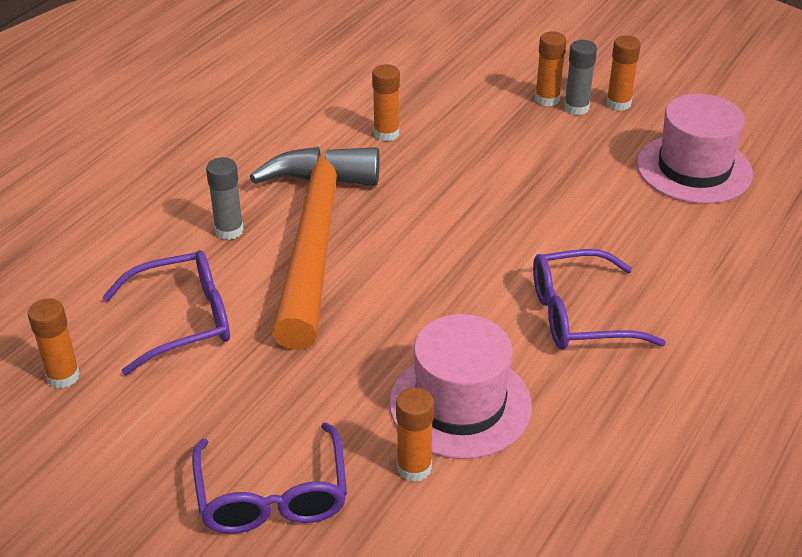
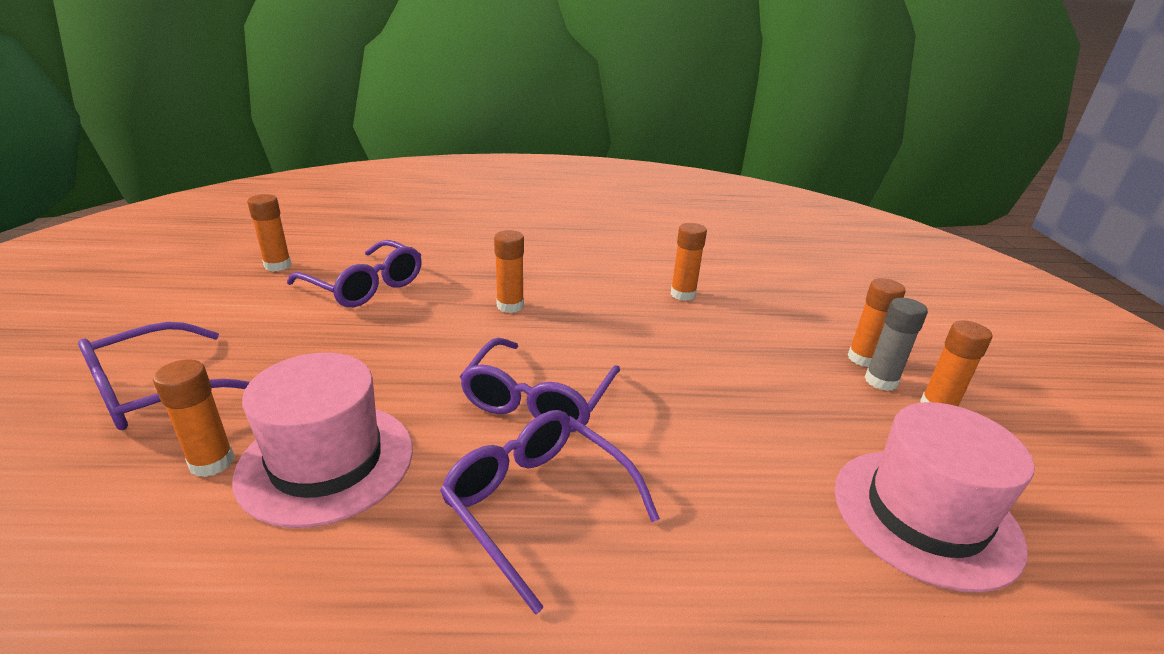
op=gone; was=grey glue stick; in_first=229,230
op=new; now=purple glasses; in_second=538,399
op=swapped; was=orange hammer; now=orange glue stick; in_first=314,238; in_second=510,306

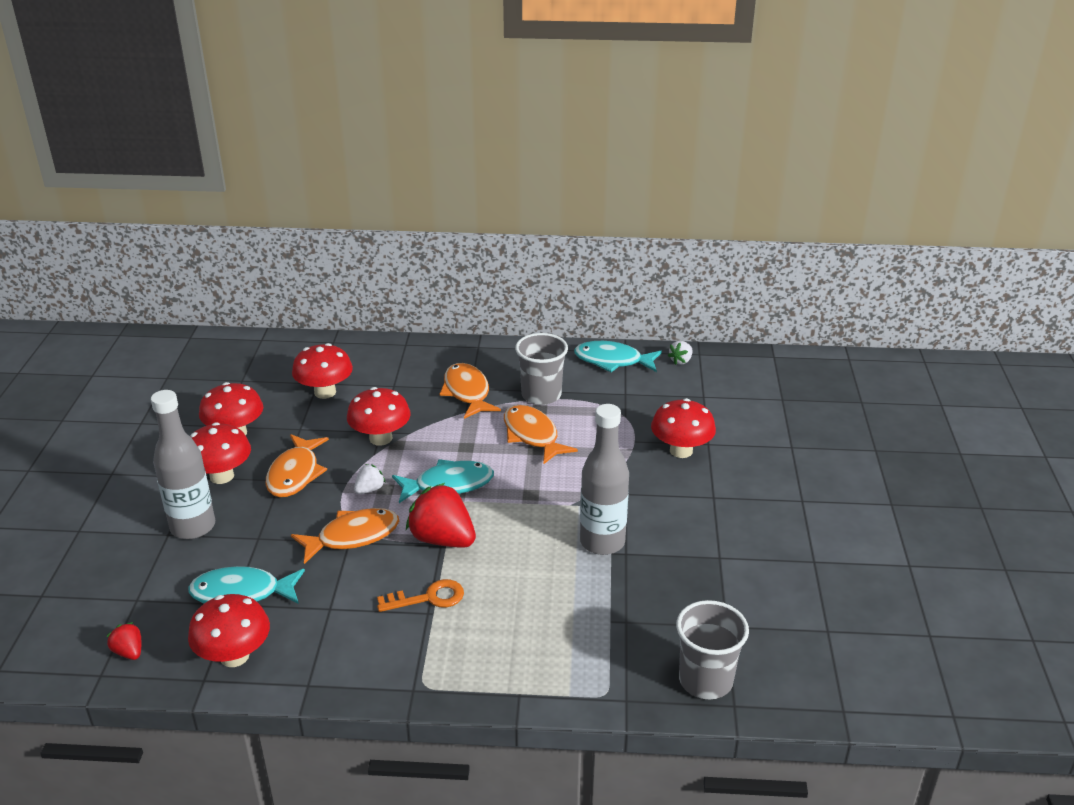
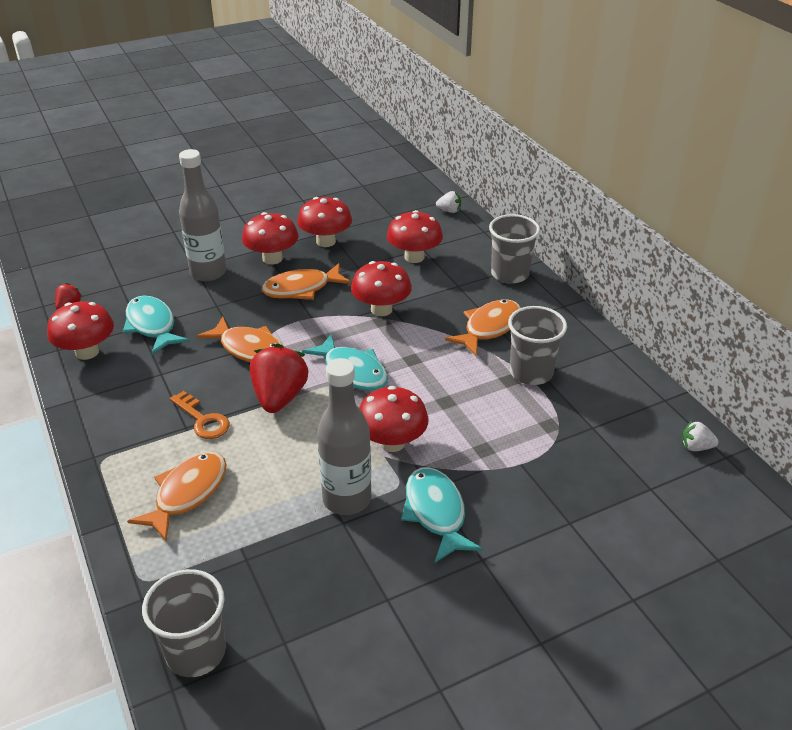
op=new; now=grey cup; in_second=509,274
op=shifted; was=white strawberry; in_first=369,489; in_second=449,211
op=shifted; was=orange fish; in_first=532,435; in_second=187,493
op=shifted; was=turquoise fish; in_first=612,361; in_second=436,513
op=shifted; was=red mushroom; in_first=681,450; in_second=392,442

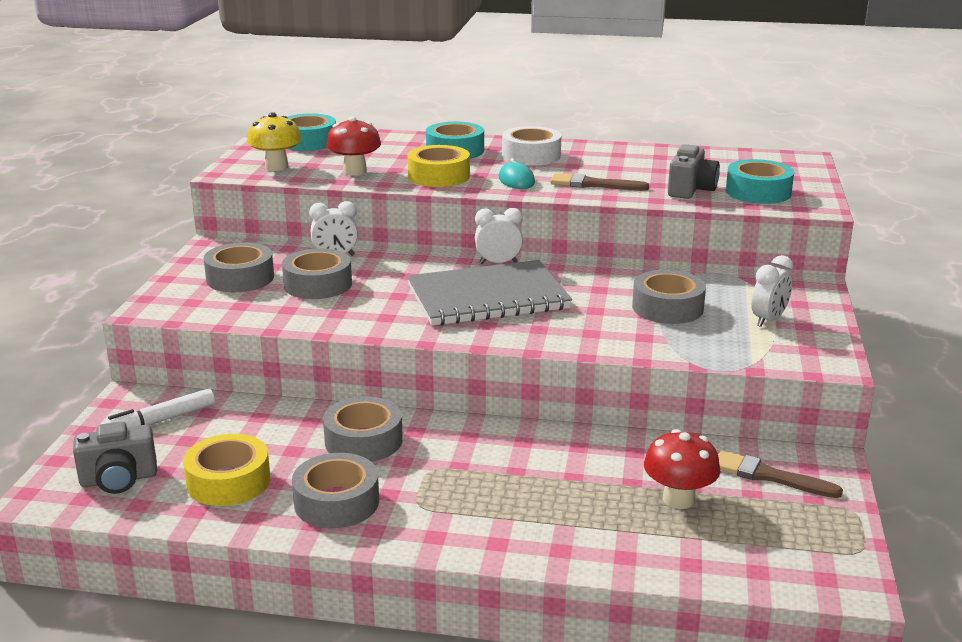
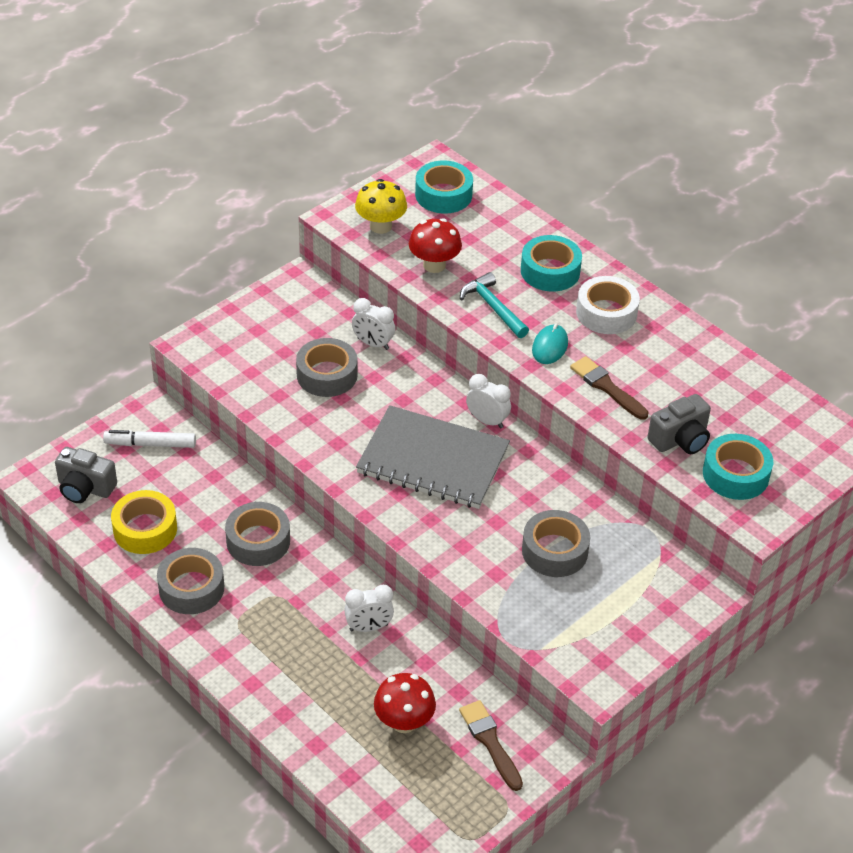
op=gone; was=grey tape; in_first=240,278
op=shifted; was=white clock; in_first=768,320; in_second=369,627
op=swapped; was=yellow tape; now=turquoise hammer; in_first=438,176; in_second=493,307

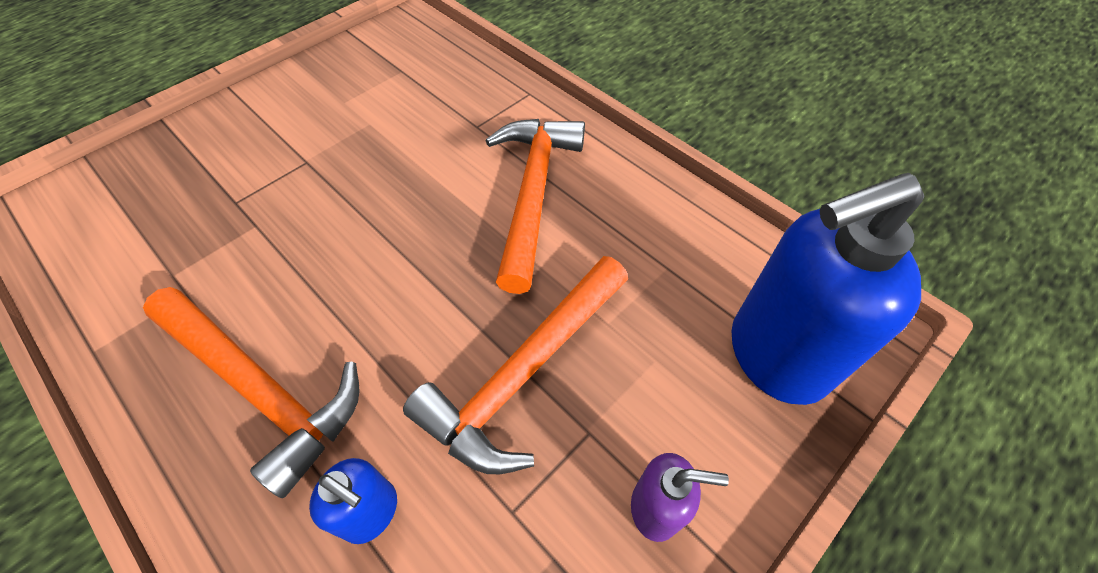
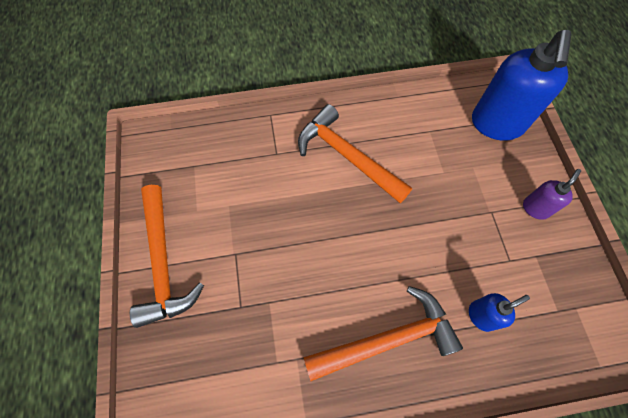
op=shifted; was=orange hammer; in_first=525,372; in_second=163,262

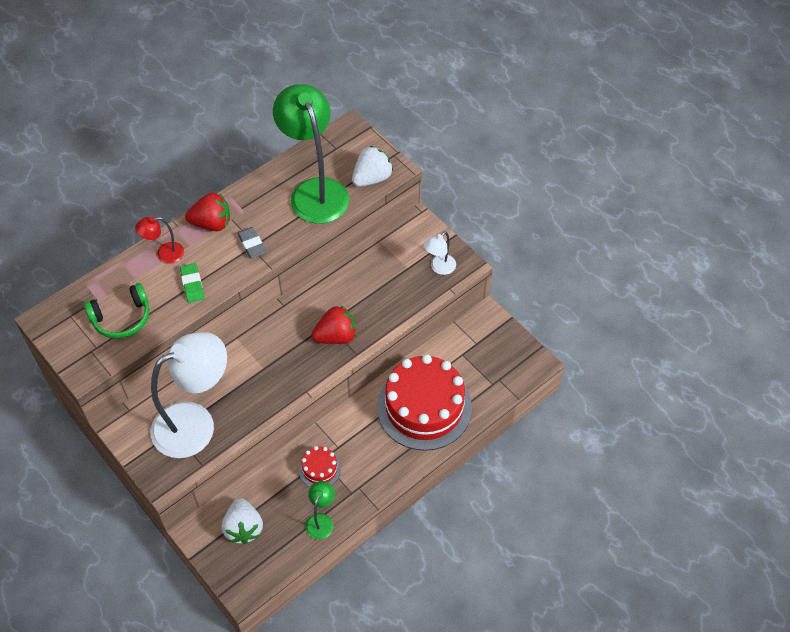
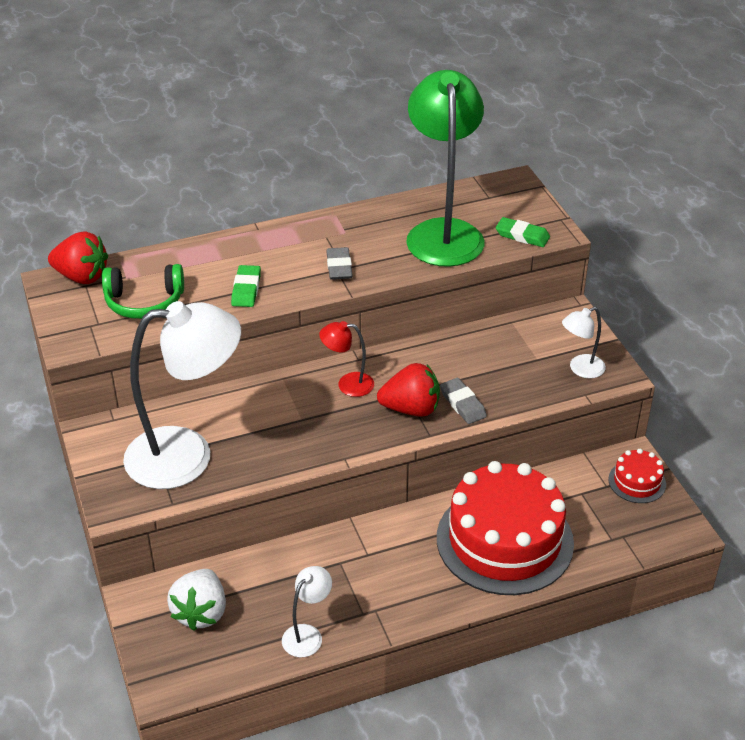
op=new; now=grey eraser; in_second=462,404
op=shifted; was=red lamp; in_first=164,254; in_second=348,384
op=shifted; was=red strawberry; in_first=212,223; in_second=82,277
op=shifted; was=red cake; in_first=319,469; in_second=637,482
op=swapped; was=white strawberry; now=green eraser; in_first=372,178; in_second=522,235
op=repainted; was=green lamp; now=white lamp; in_first=321,520; in_second=307,634

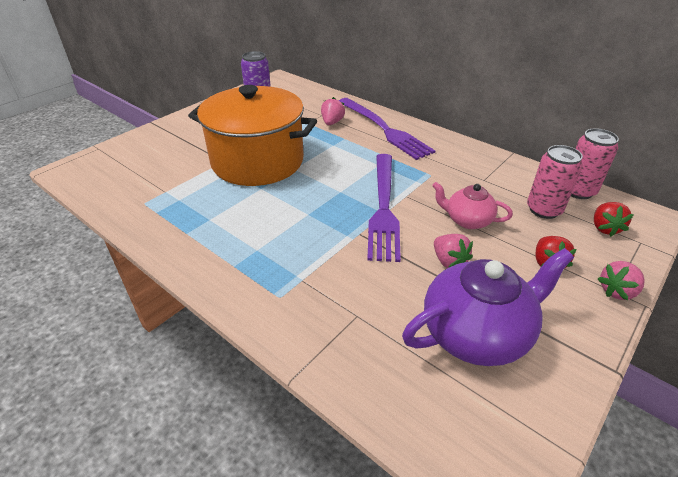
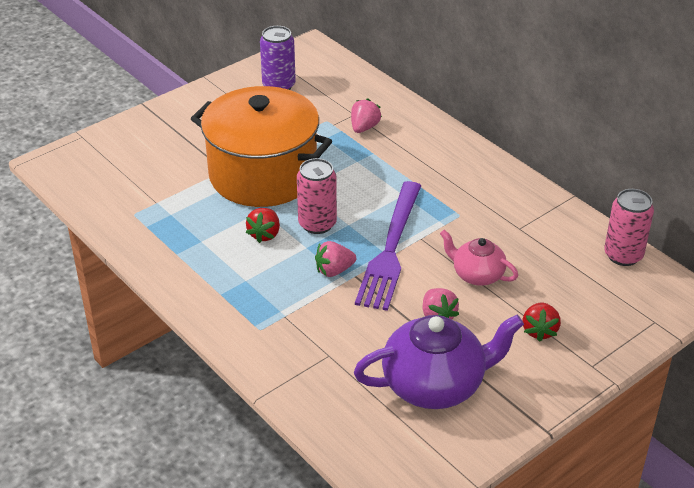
op=gone; was=purple fork; in_first=384,129
op=shifted; was=pink can; in_first=544,210; in_second=317,224
op=shifted; was=red strawberry; in_first=604,228; in_second=264,234
op=shifted; was=pink strawberry; in_first=617,291; in_second=334,270

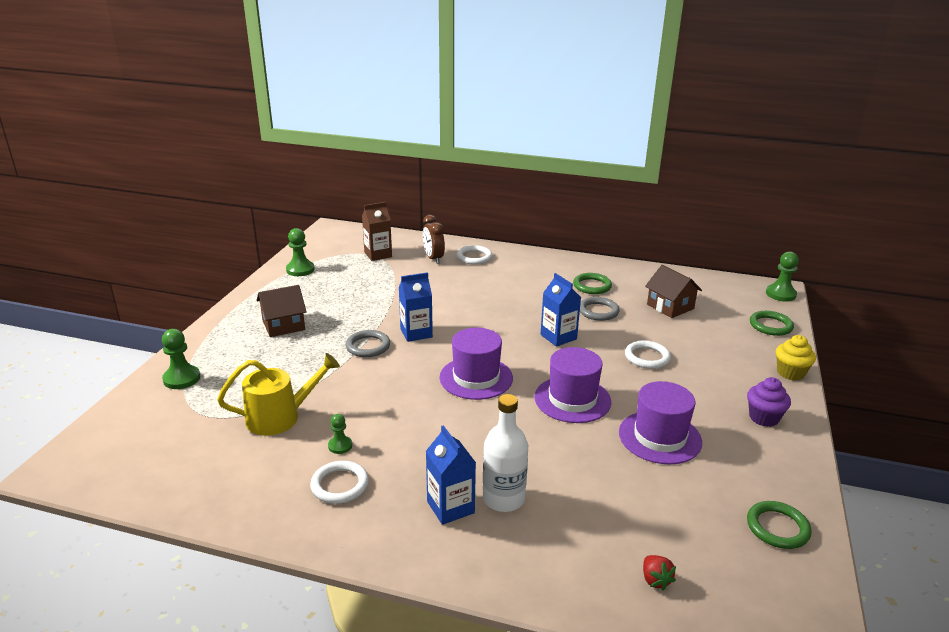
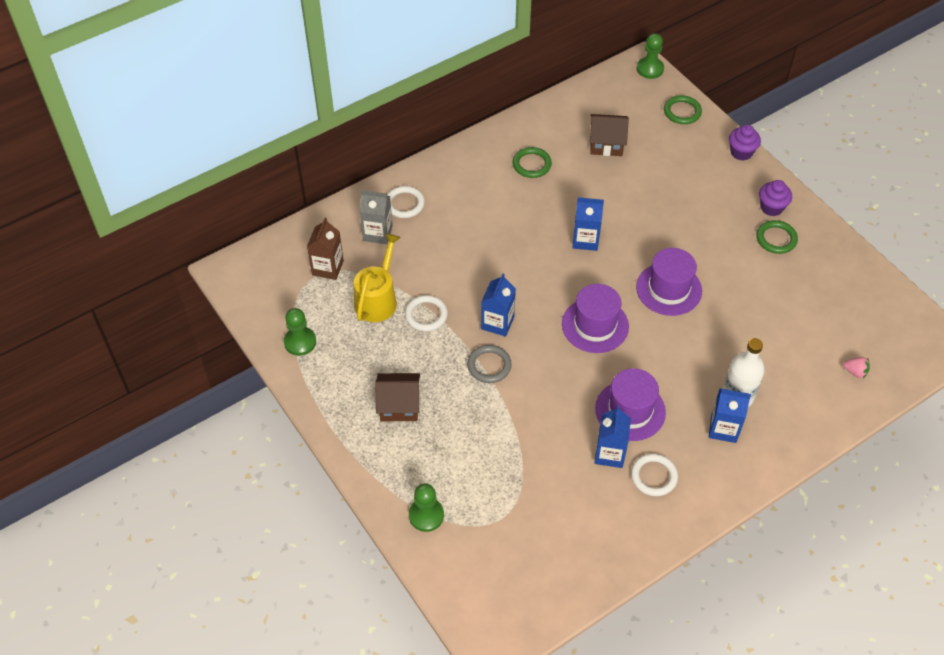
op=gone; was=grey ring; in_first=598,311
op=shifted; was=yellow watering can; in_first=280,417; in_second=378,299
op=shifted; was=purple hat; in_first=659,437; in_second=630,410
op=shifted; was=white ring; in_first=647,357; in_second=426,315
op=shifted; was=green ring; in_first=777,528; in_second=776,239
op=swapped; was=green pawn; now=blue carton; in_first=340,446; in_second=610,454
op=swapped; was=brown clock; now=grey carton; in_first=433,258; in_second=377,233
op=repainted; was=red strawberry; now=pink strawberry; in_first=655,580; in_second=855,372
op=repainted; was=yellow cupcake; now=purple cupcake; in_first=790,373; in_second=741,152
op=rotated; was=brown house; in_first=283,325; in_second=399,405; clockwise=75

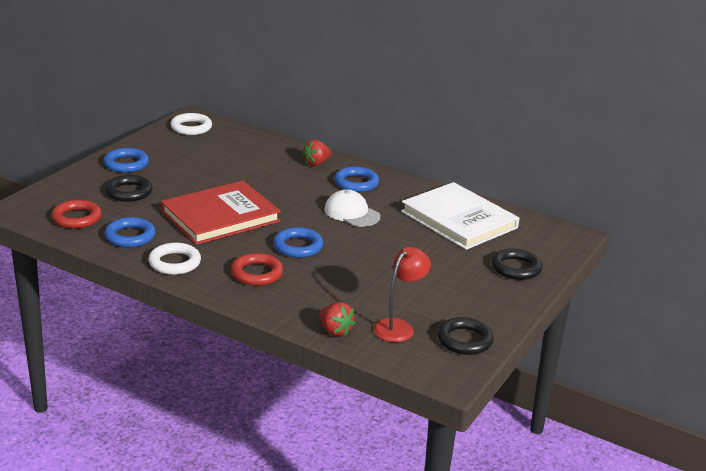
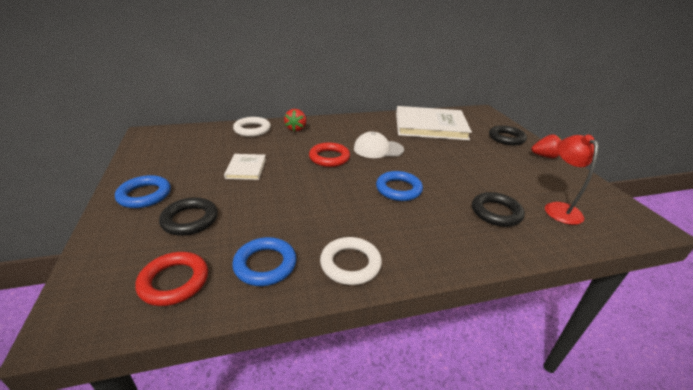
op=gone; was=red book; in_first=220,216
op=gone; was=blue ring; in_first=356,183
op=new; now=white book; in_second=246,168
op=shifted; was=white ring; in_first=191,127; in_second=252,130
op=shifted; was=red ring; in_first=257,273; in_second=329,158
op=shifted; was=red strawberry; in_first=335,331; in_second=544,156
op=shifted; was=black ring; in_first=464,340; in_second=496,212

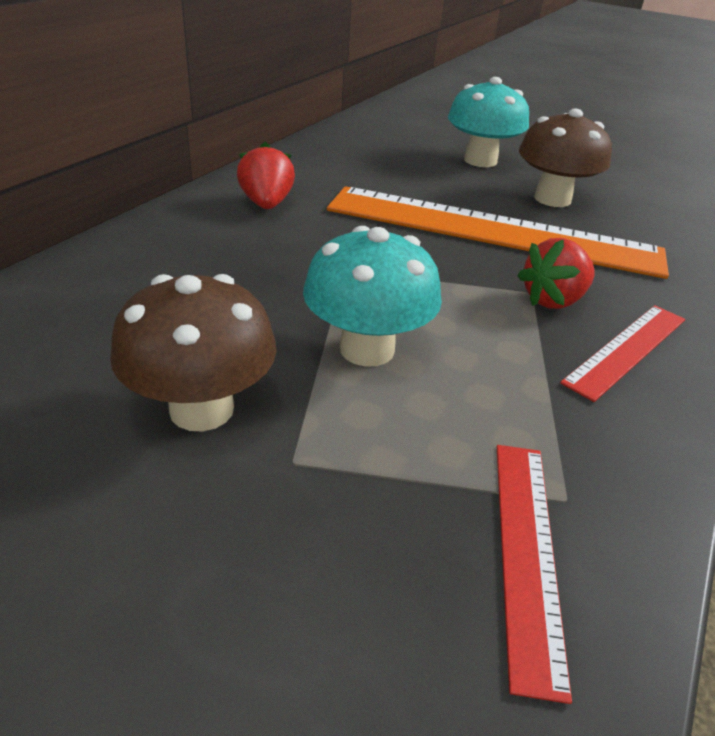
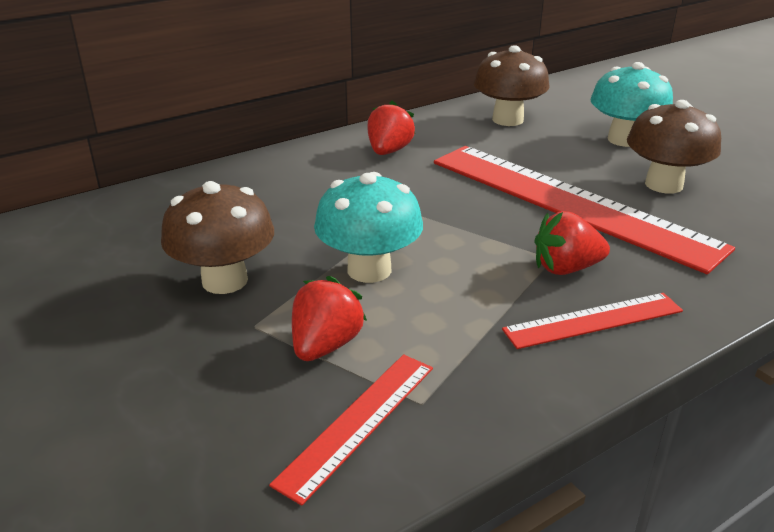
op=new; now=red strawberry; in_second=325,345
op=new; now=brown mushroom; in_second=507,120
op=repainted; was=orange ruler; now=red ruler; in_first=492,230; in_second=569,202

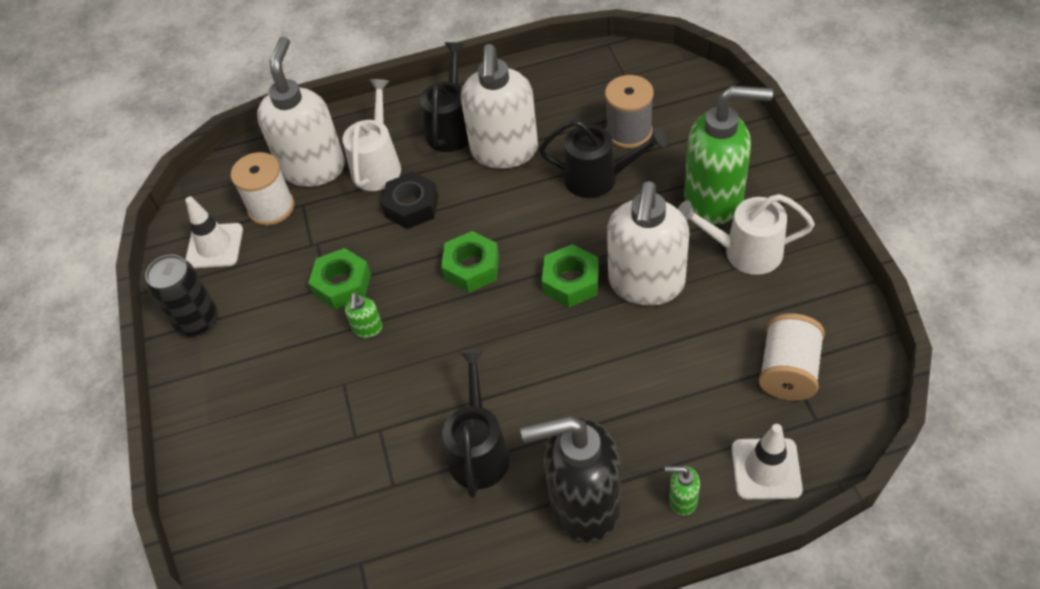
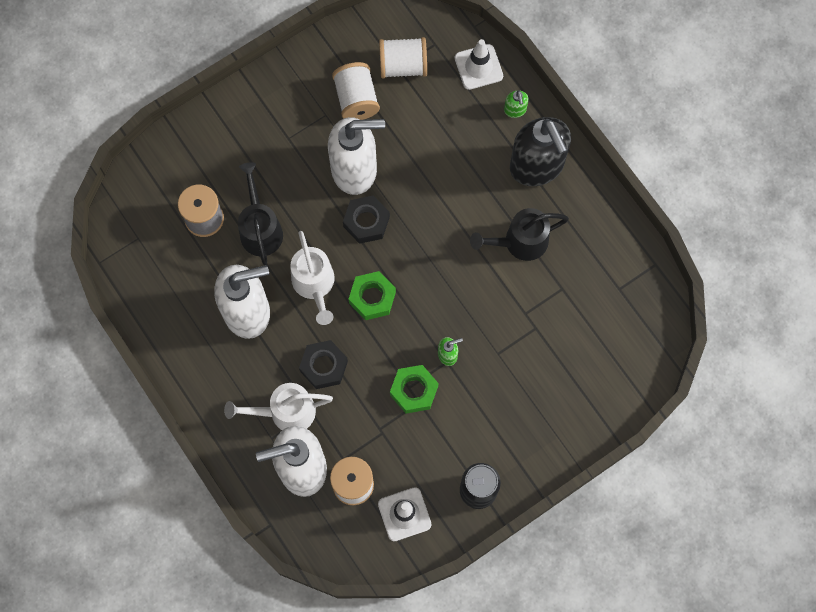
op=gone; was=black watering can; in_first=451,127
op=gone; was=green soap dispenser; in_first=714,199
op=new; now=white spool; in_second=356,99
op=shifted; was=white watering can; in_first=744,252; in_second=315,285
op=repainted; was=green nut; now=black nut; in_first=571,281; in_second=366,222

